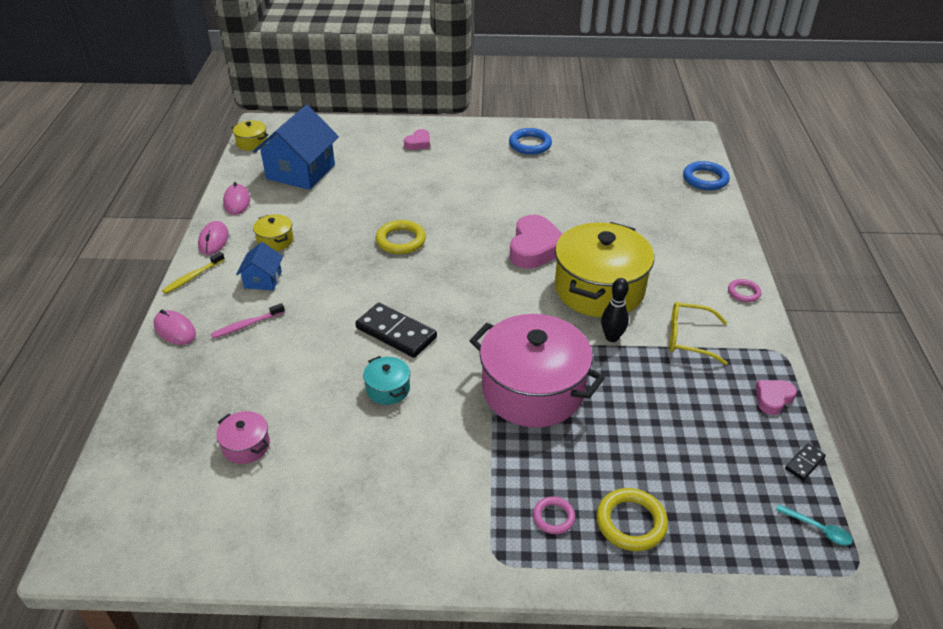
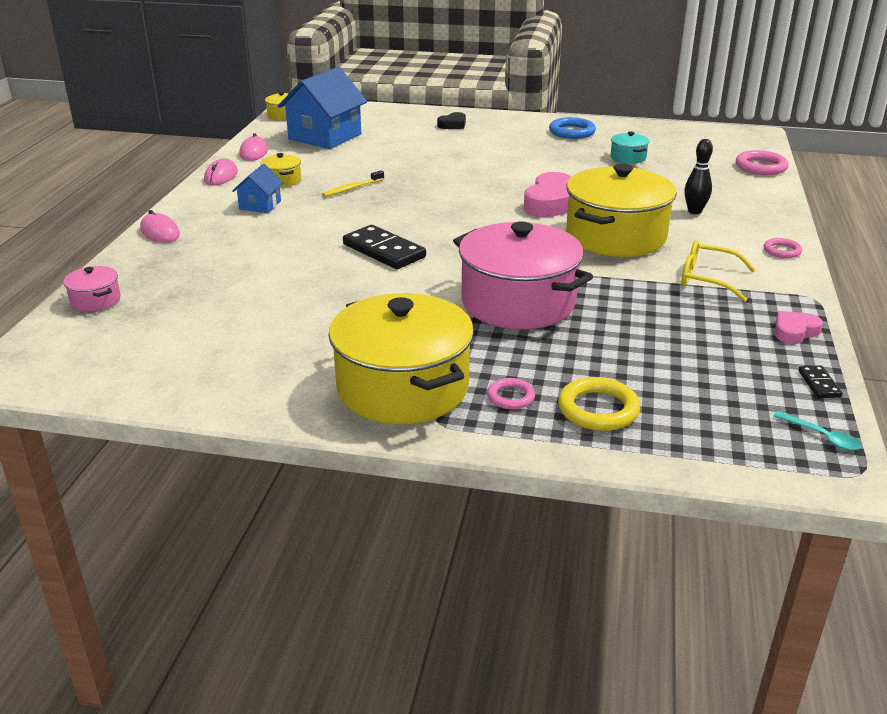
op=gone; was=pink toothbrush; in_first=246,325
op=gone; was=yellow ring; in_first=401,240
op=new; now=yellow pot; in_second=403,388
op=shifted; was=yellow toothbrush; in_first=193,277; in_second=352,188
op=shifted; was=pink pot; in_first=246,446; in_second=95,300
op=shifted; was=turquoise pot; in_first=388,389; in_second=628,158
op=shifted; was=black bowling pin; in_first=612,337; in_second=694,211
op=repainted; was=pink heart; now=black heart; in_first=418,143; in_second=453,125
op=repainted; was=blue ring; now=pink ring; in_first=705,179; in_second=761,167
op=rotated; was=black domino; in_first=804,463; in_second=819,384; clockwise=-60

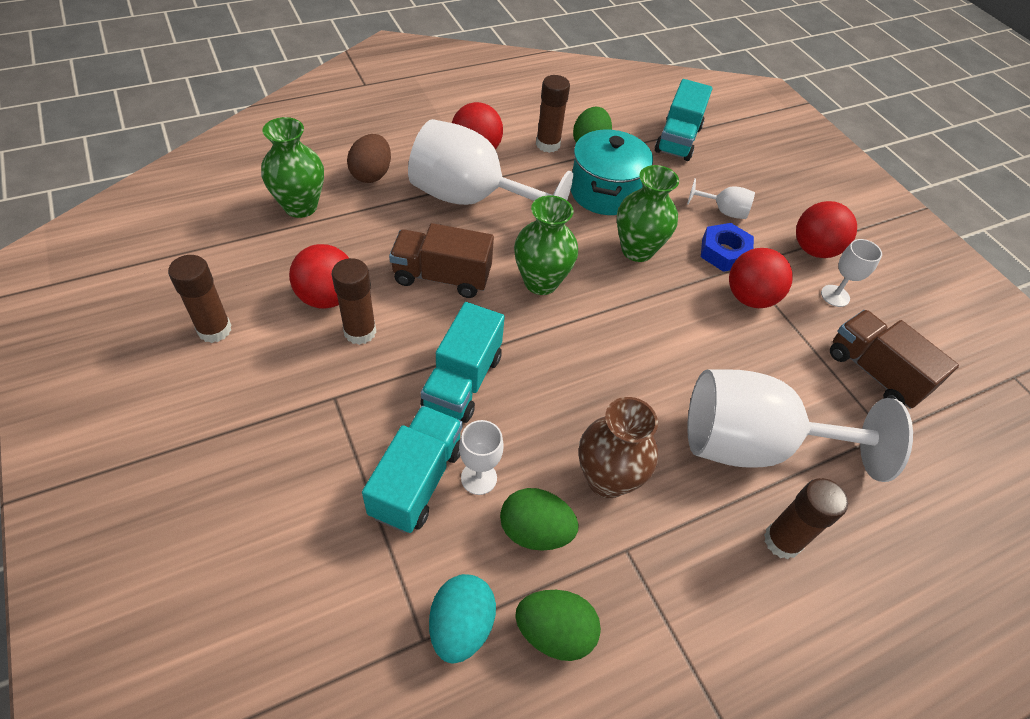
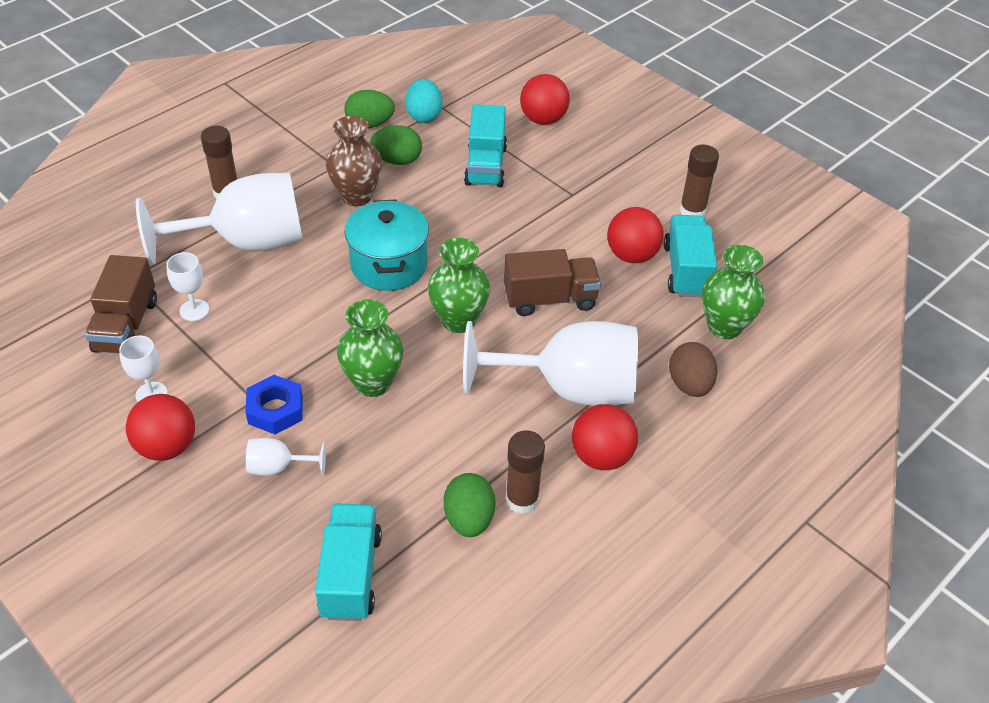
op=gone; was=brown glue stick; in_first=360,332
op=shifted; was=turquoise truck; in_first=462,381; in_second=686,270
op=shifted; was=white goblet; in_first=479,478; in_second=194,310
op=shifted; was=turquoise pot; in_first=604,192; in_second=389,265
op=shifted; was=red ball; in_first=749,298; in_second=543,119
op=rotated; was=brown truck; in_first=874,372; in_second=126,325; clockwise=60

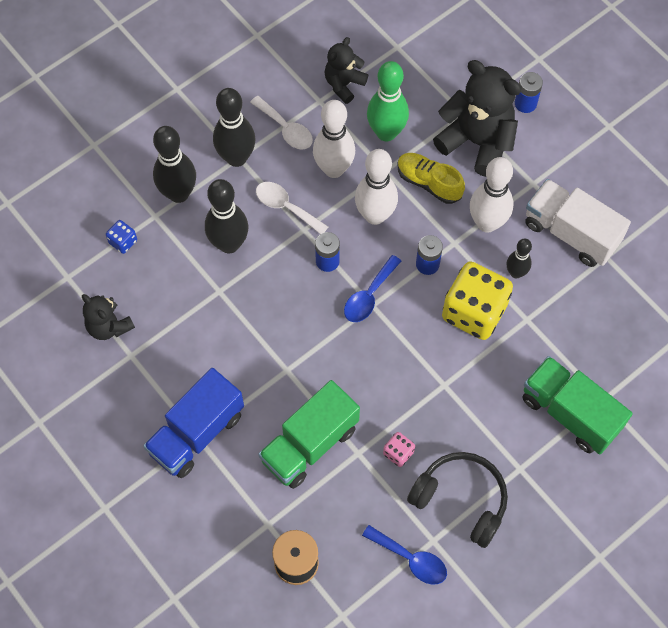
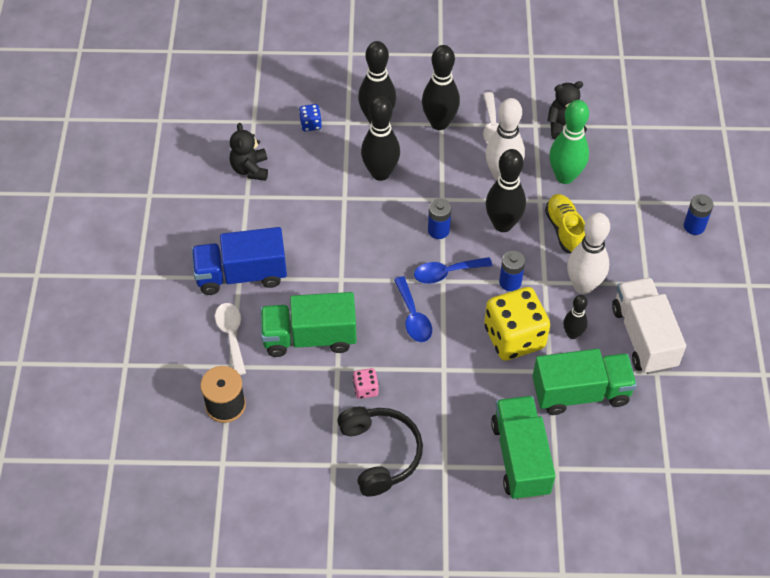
op=gone; was=black teddy bear; in_first=477,142
op=new; now=green truck; in_second=580,392
op=shifted; was=white spoon; in_first=286,207; in_second=231,335
op=shifted; was=blue spoon; in_first=411,559; in_second=413,317
op=repainted; was=white bowling pin; now=black bowling pin; in_first=375,215; in_second=503,224

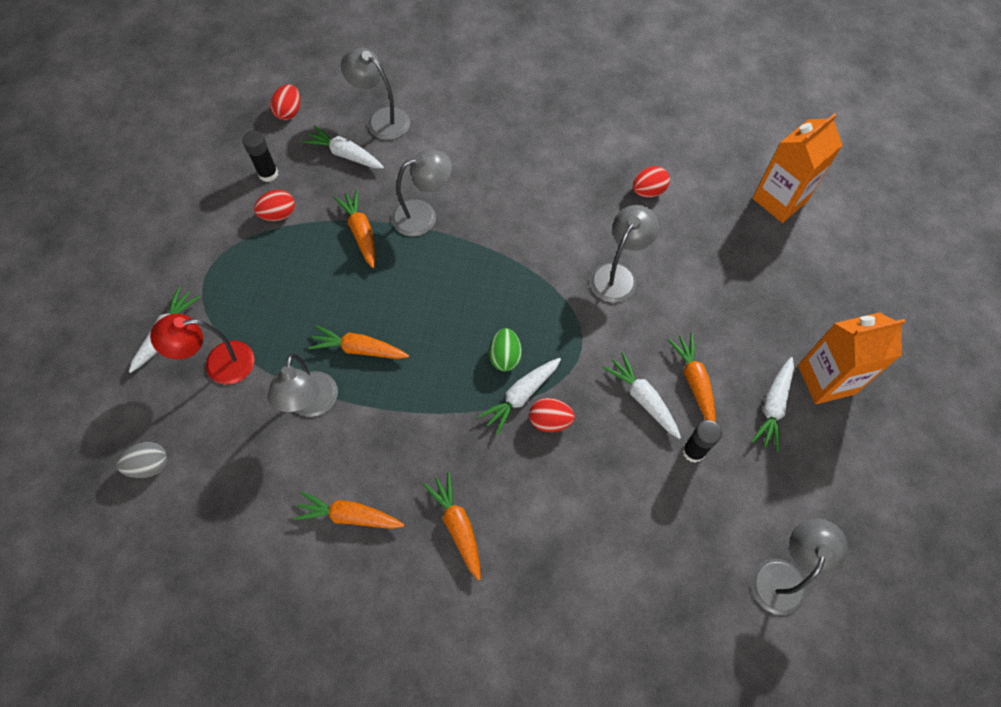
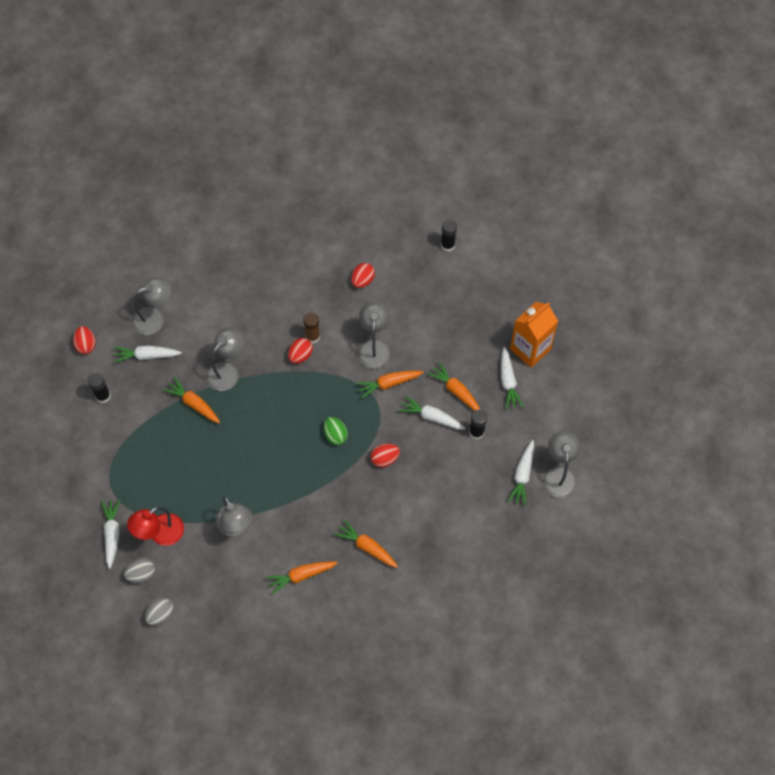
op=new; now=grey egg; in_second=141,574
op=new; now=brown glue stick; in_second=312,336
op=shifted; was=red egg; in_first=278,214; in_second=300,355
op=shifted; was=orange carrot; in_first=359,349; in_second=388,383
op=shifted; was=white carrot; in_first=521,396; in_second=522,475
op=swapped; was=orange carton; now=black glue stick; in_first=779,200; in_second=447,245
op=rotated; was=grey lamp; in_first=381,119; in_second=155,318; clockwise=150

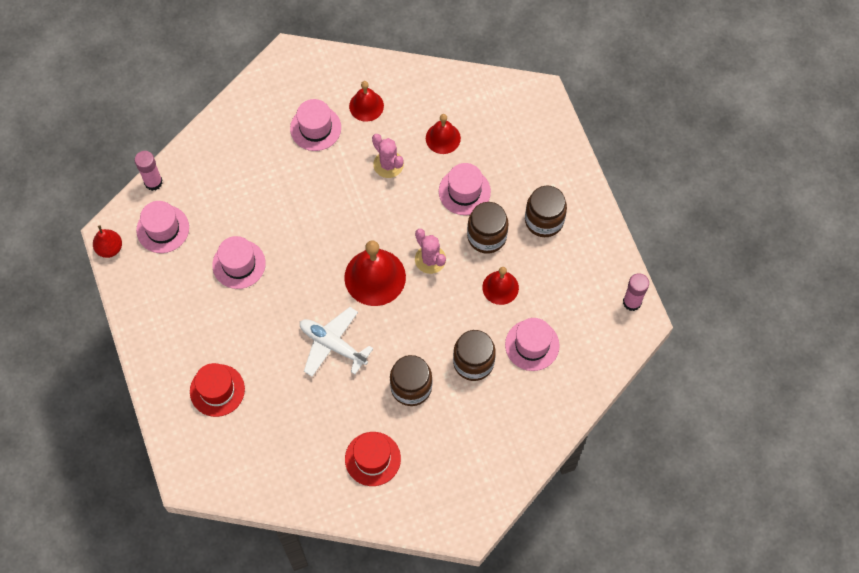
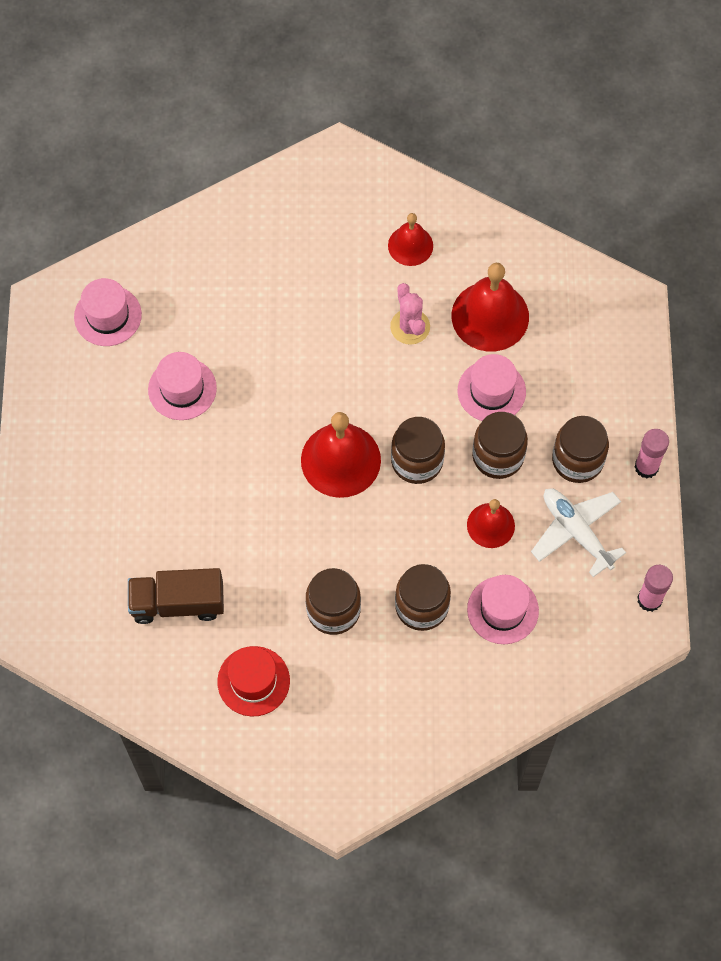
op=gone; was=red pear; in_first=110,248
op=gone; was=red hat; in_first=217,390
op=gone; was=pink hat; in_first=315,128
op=new; now=brown truck; in_second=178,603
op=shifted; was=pink glue stick; in_first=153,182; in_second=646,467
op=shifted; was=white plane; in_first=333,345; in_second=576,532
op=swapped; was=pink cactus; now=brown jar; in_first=430,259; in_second=417,461
op=scaled; was=red bell; in_first=443,138; in_second=490,316; ratio=1.69

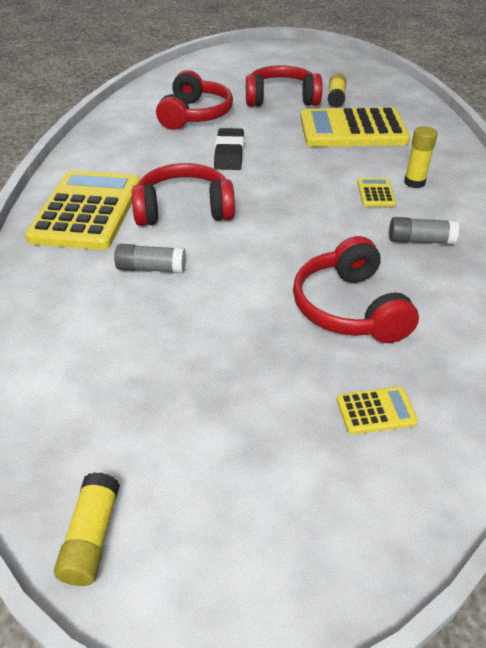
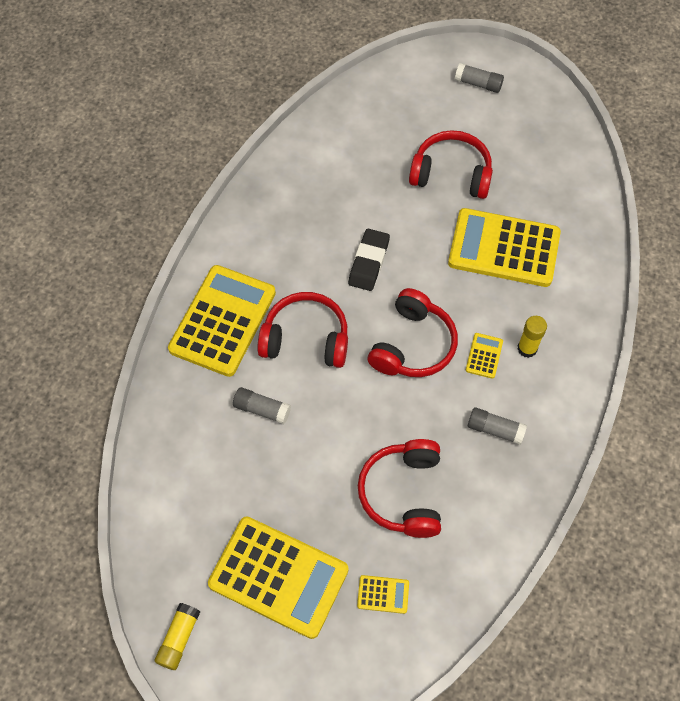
op=gone; was=yellow glue stick; in_first=336,98
op=new; now=yellow calculator; in_second=278,577
op=new; now=grey glue stick; in_second=478,84
op=shifted; was=red headphones; in_first=195,115; in_second=413,345

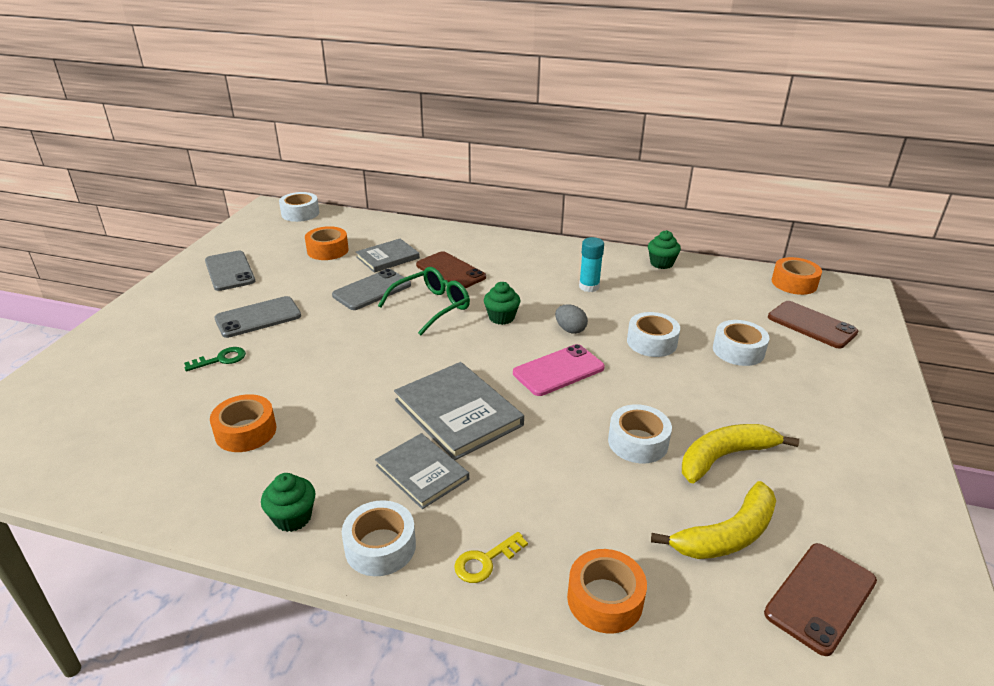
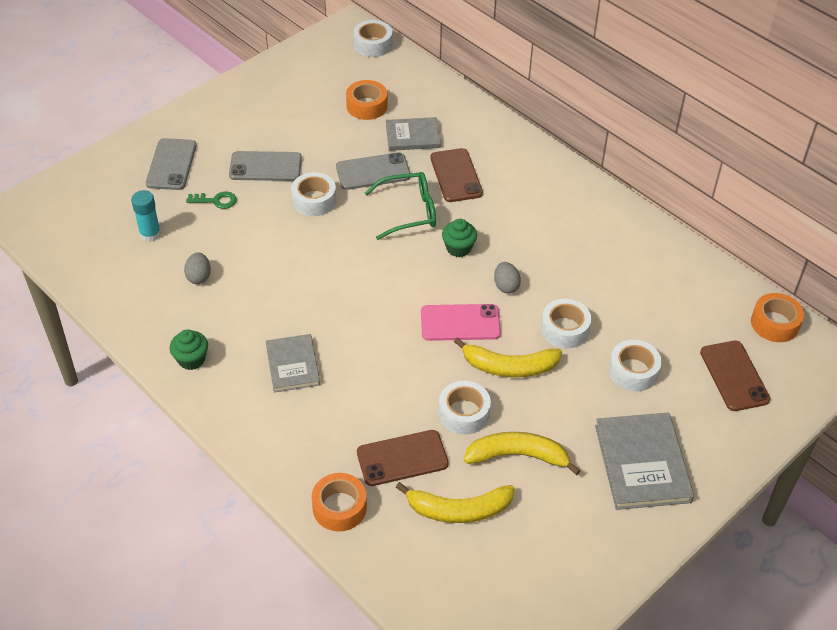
op=gone; was=yellow key; in_first=485,561
op=gone; was=green cupcake; in_first=661,263
op=new; now=yellow banana; in_second=509,367
op=shifted; was=grey phone; in_first=229,271; in_second=171,164
op=shifted; was=white tape; in_first=380,546; in_second=314,200
op=shifted; was=grey book; in_first=458,412; in_second=642,463
op=shifted; was=turquoise glue stick; in_first=589,287; in_second=150,234
op=shifted; was=brown phone; in_first=820,597; in_second=402,458
op=swapped; was=orange tape; now=grey egg; in_first=246,431; in_second=199,277

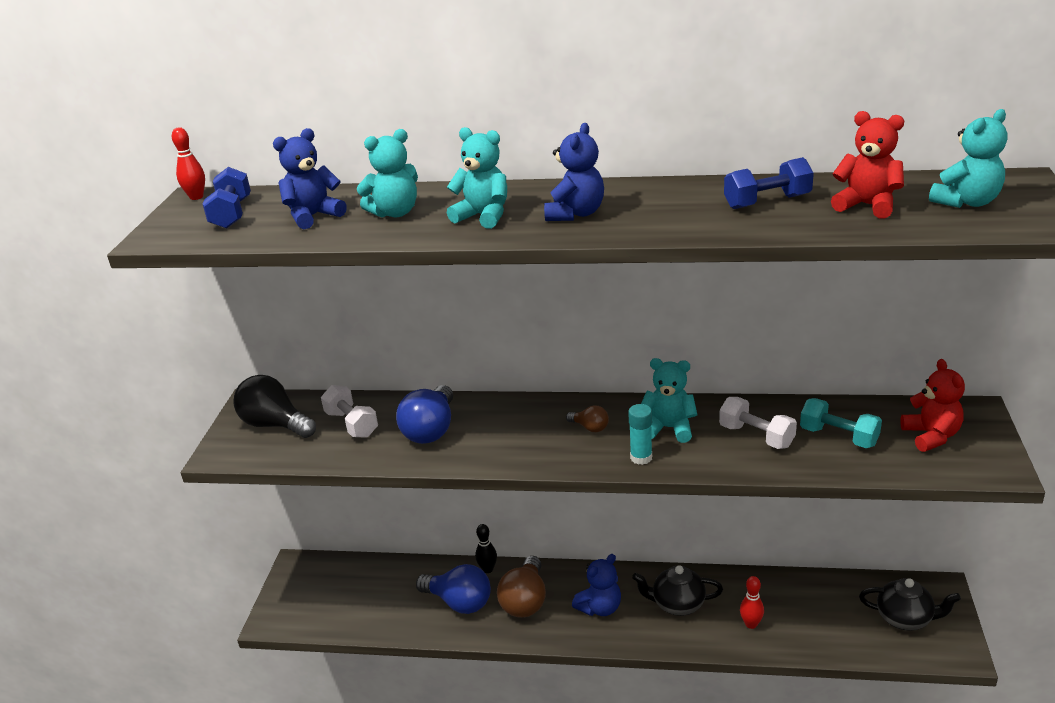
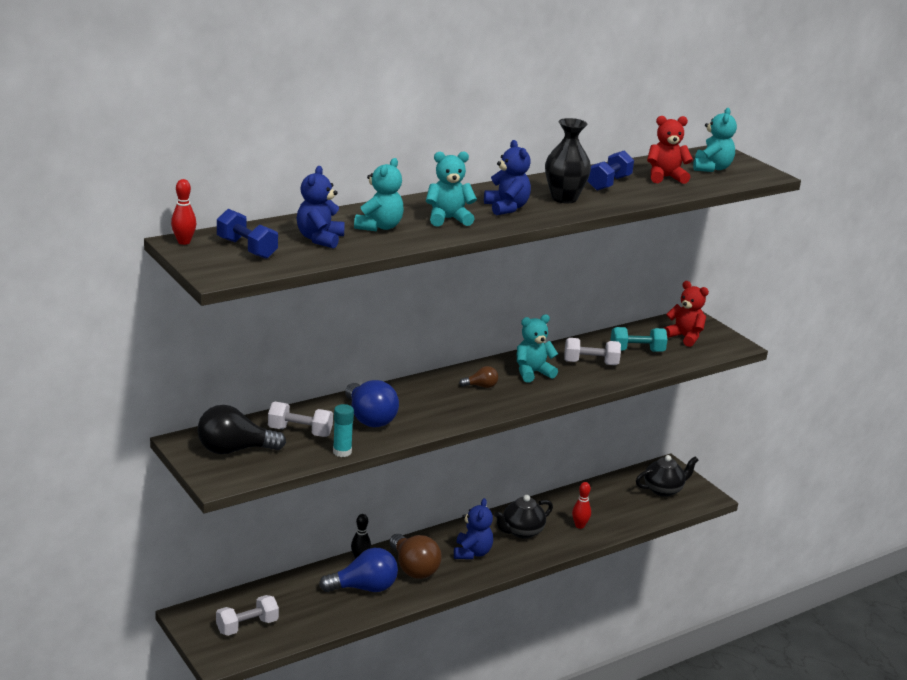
op=new; now=white dumbbell; in_second=247,626
op=new; now=black vase; in_second=564,198
op=shifted; was=turquoise glue stick; in_first=641,457; in_second=342,452

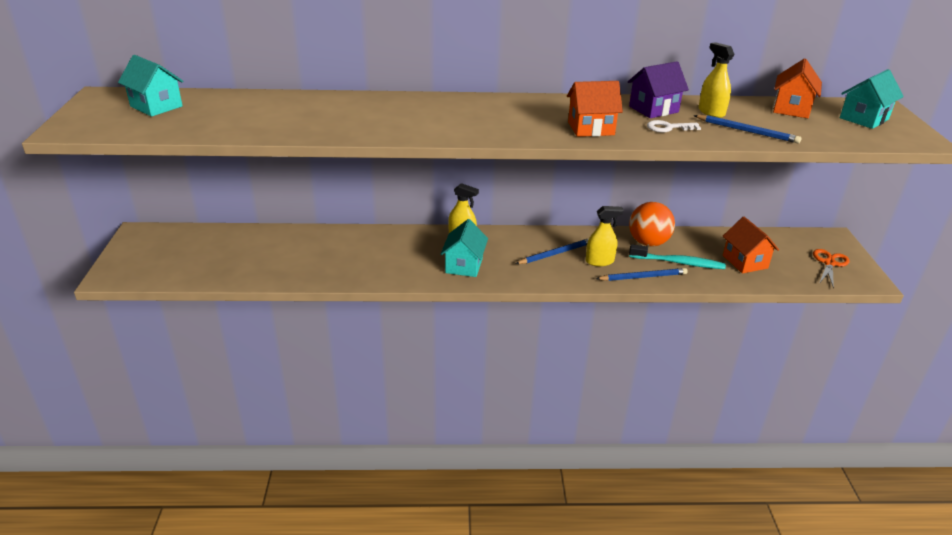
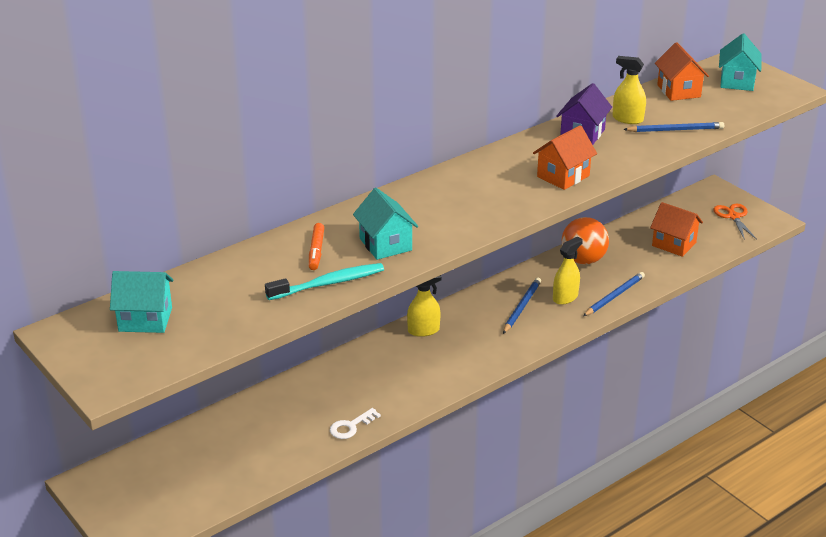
op=new; now=orange marker; in_second=316,251
op=shifted; was=turquoise house; in_first=464,265; in_second=385,244
op=shifted; was=turquoise toothbrush; in_first=678,262; in_second=328,283
op=shifted; was=white key; in_first=668,128; in_second=351,427

